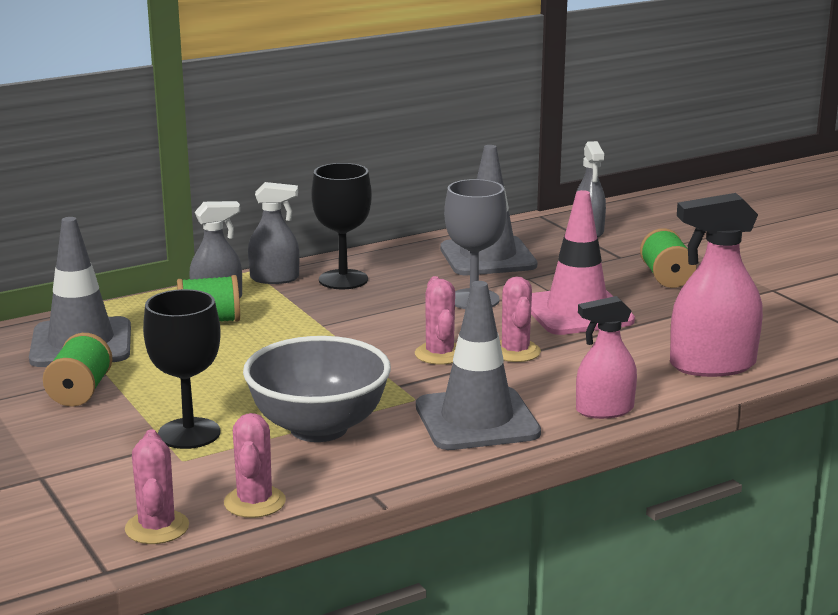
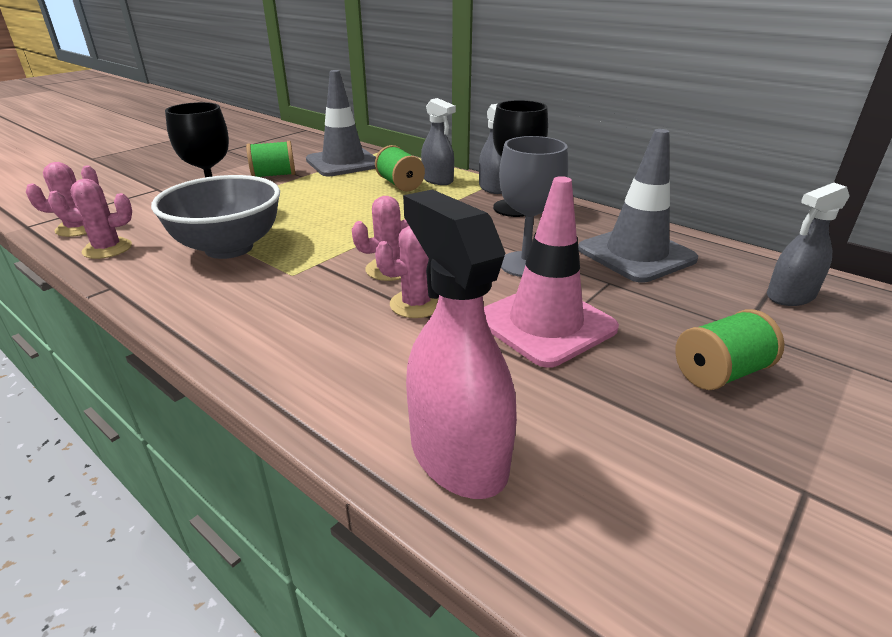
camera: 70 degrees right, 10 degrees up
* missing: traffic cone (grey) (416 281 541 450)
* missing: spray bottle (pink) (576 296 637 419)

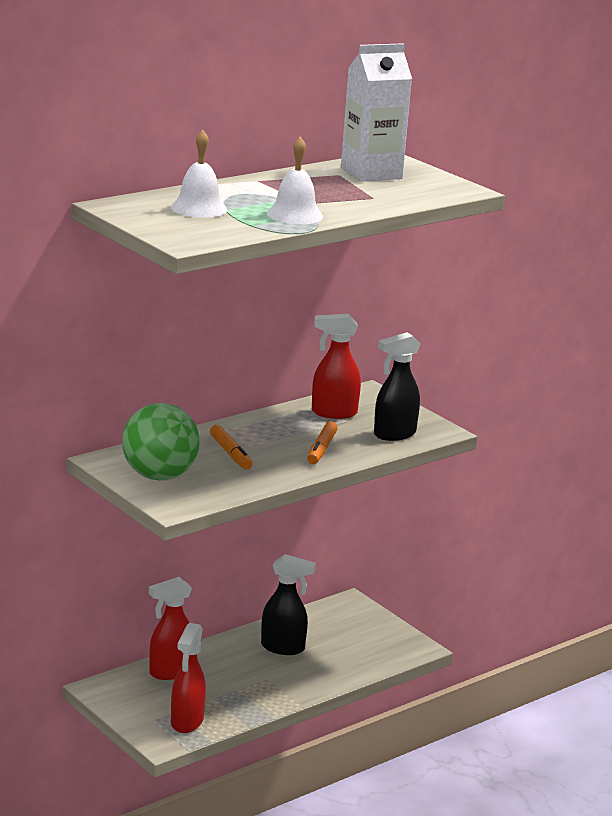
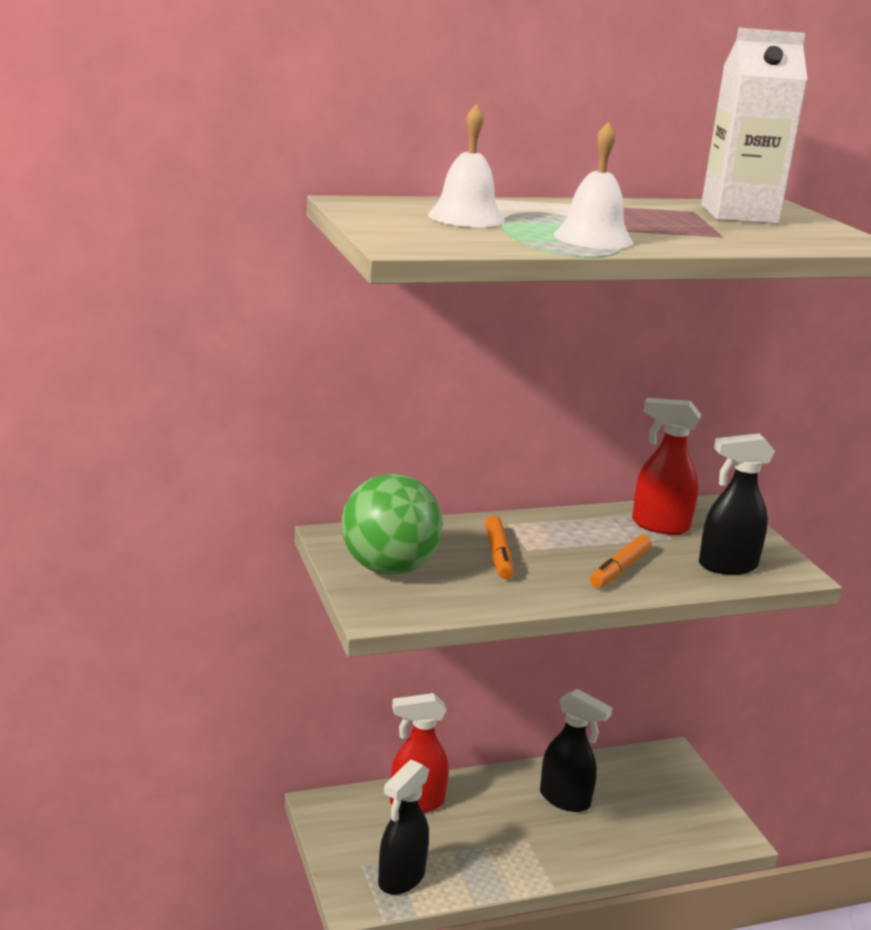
camera: 20 degrees right, 0 degrees up
* colour: spray bottle (red) (171 623 206 733) to spray bottle (black) (378 759 430 895)

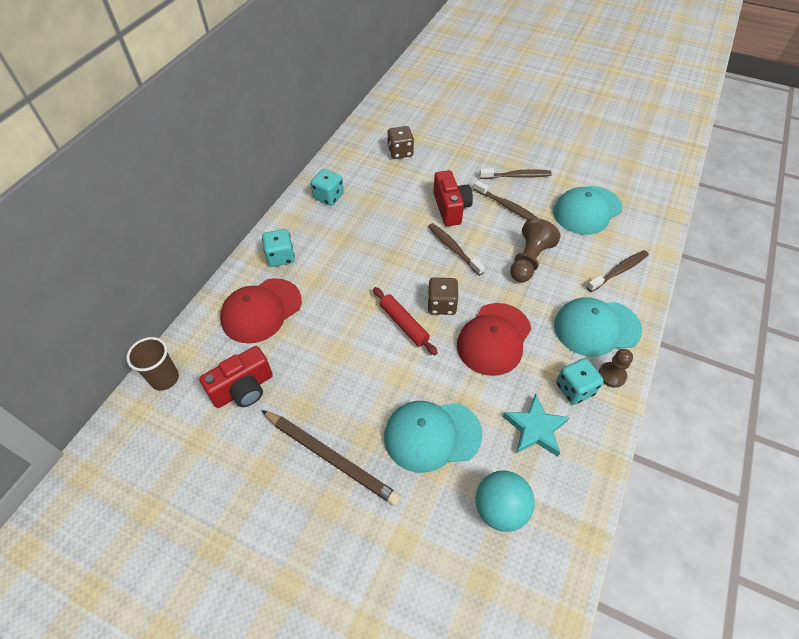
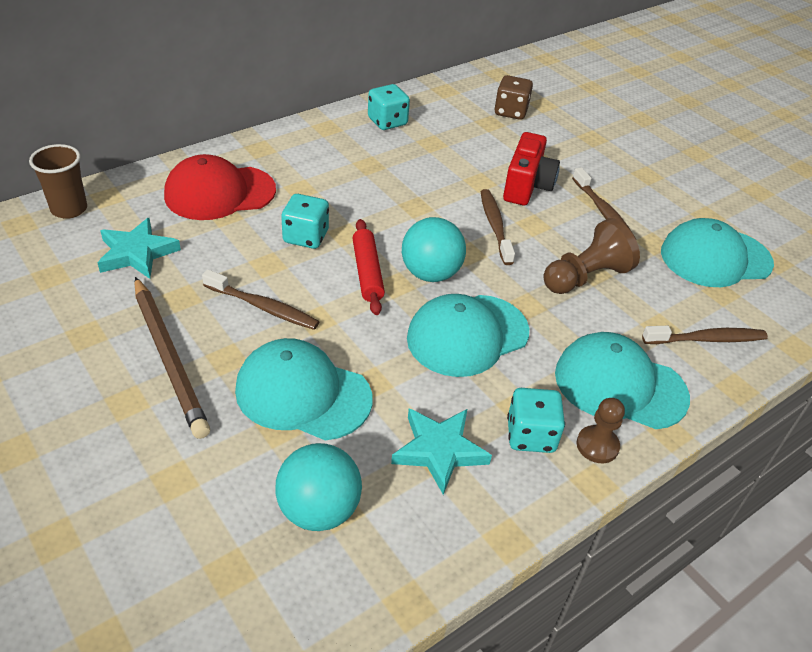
camera: 25 degrees right, 10 degrees down
* relocated: toothbrush (brown) (479 168 552 179) to (202 269 319 330)
* relocated: dice (turquoise) (262 229 295 267) to (281 194 329 249)
* exchanged: dice (brown) (427 277 459 315) to ball (turquoise) (402 217 466 282)
* colour: cap (red) (457 303 531 376) to cap (turquoise) (407 294 529 377)
* exchanged: camera (red) (199 346 273 408) to star (turquoise) (98 218 181 279)

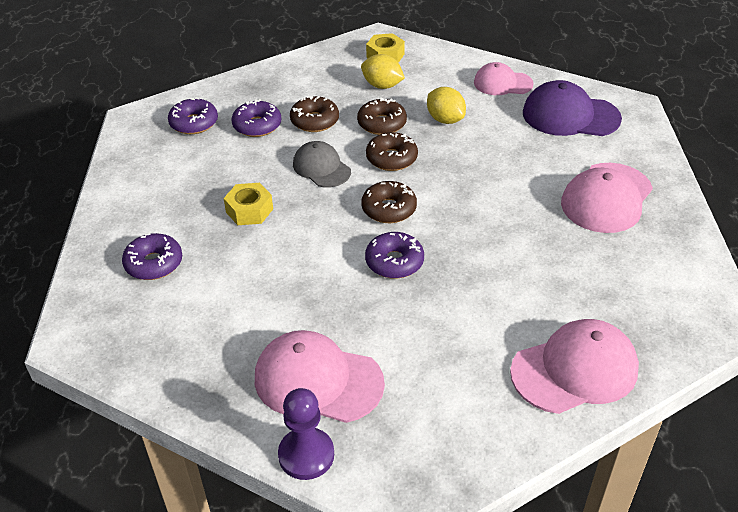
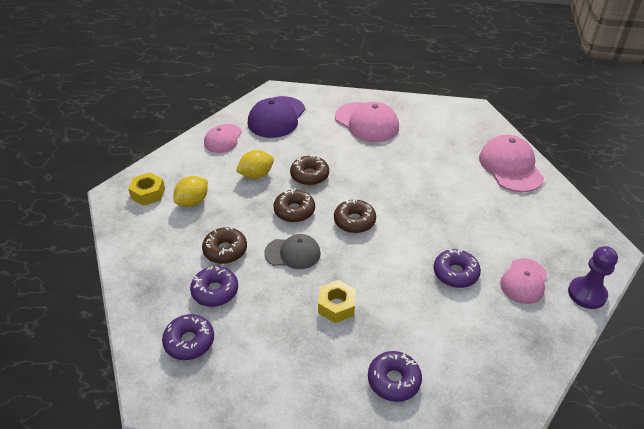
camera: 80 degrees left, 0 degrees up
* relocated: donut (brown) (357 97 407 135) to (290 155 329 185)
* spun: cap (grey) (293 141 351 187) = (264 234 321 269) 150 degrees counterclockwise
* relocated: donut (purple) (365 232 424 279) to (433 249 481 288)
* size: cap (pink) (255 330 385 423) = (500 258 548 304) x0.64

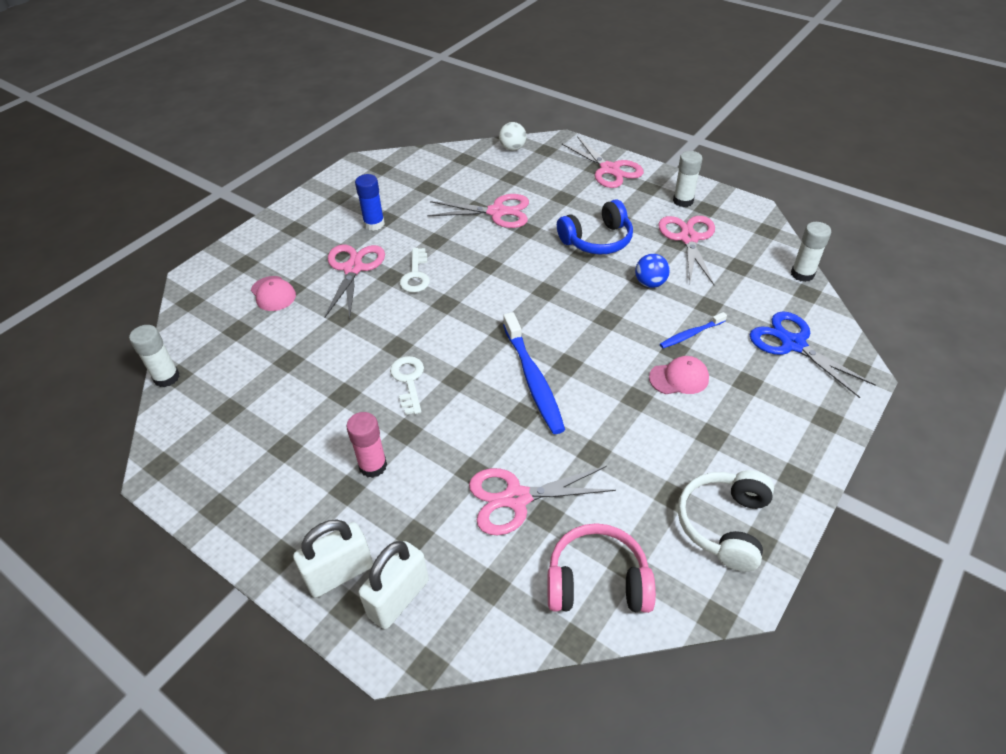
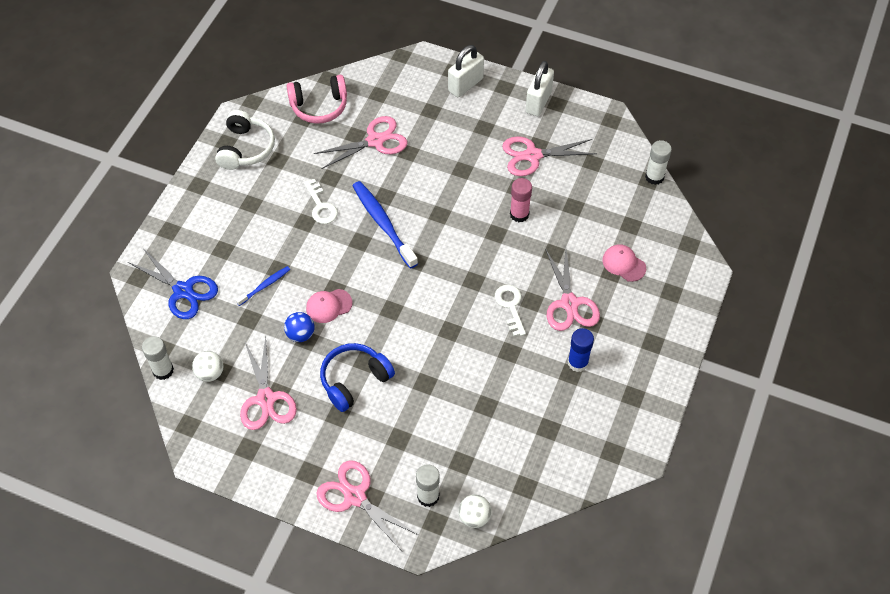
camera: 165 degrees right, 10 degrees up
* relocated: glue stick (white) (673 151 703 207) to (416 464 440 507)
* relocated: scissors (pink) (427 194 529 228) to (502 136 597 176)
* relocated: key (white) (390 356 424 415) to (304 179 338 224)
* relocated: cap (pink) (649 356 709 394) to (306 289 353 323)
* relocated: glue stick (pink) (346 412 387 478) to (510 178 532 222)
* relocated: padlock (white) (359 541 429 629) to (525 61 554 116)
* appeared: ball (white) (192 351 224 382)

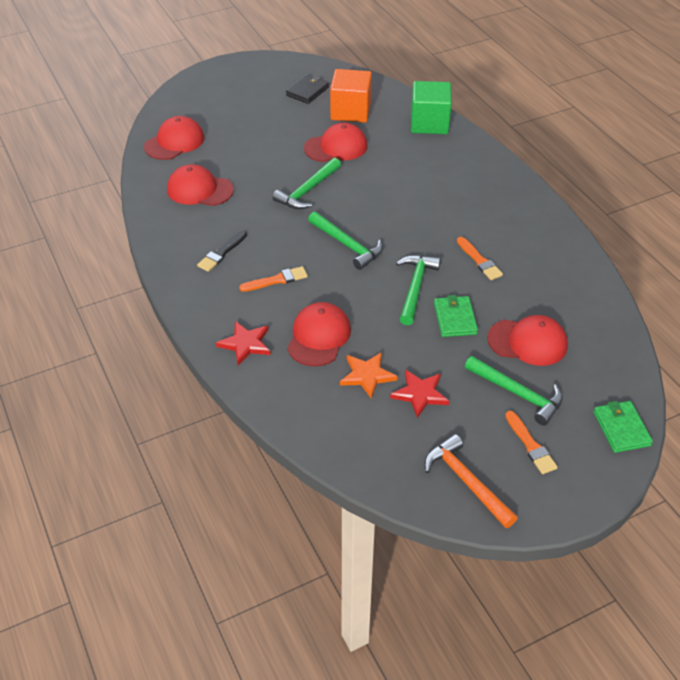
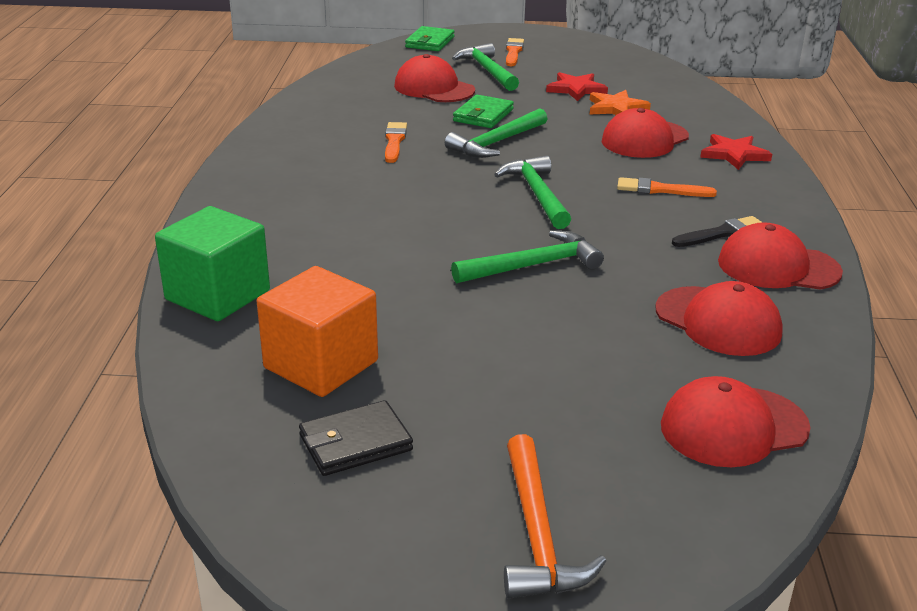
camera: 150 degrees left, 15 degrees down
* relocated: cap (red) (304 123 368 162) to (718 222 843 290)
* relocated: hammer (orange) (424 434 517 528) to (504 434 606 599)

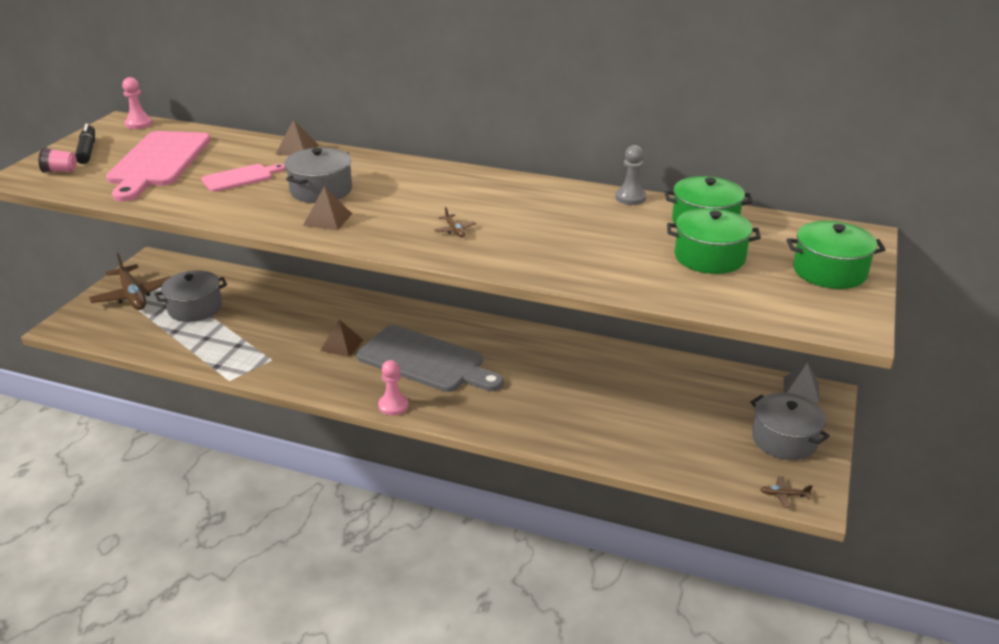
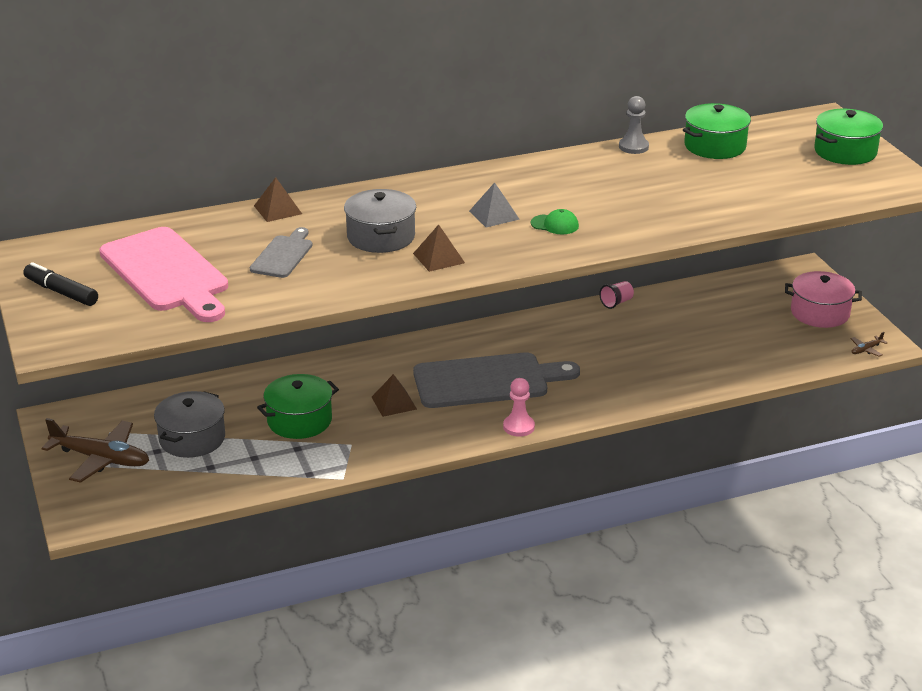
camera: 40 degrees left, 0 degrees up
* missing: pawn (pink) (122 77 153 129)
* relocated: cup (pink) (38 147 77 173) to (599 281 634 309)
* colour: cutting board (pink) (201 164 286 192) to cutting board (grey) (250 227 313 278)
* exchanged: plane (brown) (434 207 476 237) to cap (green) (531 209 579 235)
* relocated: pot (green) (667 208 761 274) to (257 374 339 439)
* relocated: pyramid (grey) (784 363 820 403) to (469 182 520 228)
* colour: pot (grey) (751 393 830 460) to pot (pink) (785 271 862 328)

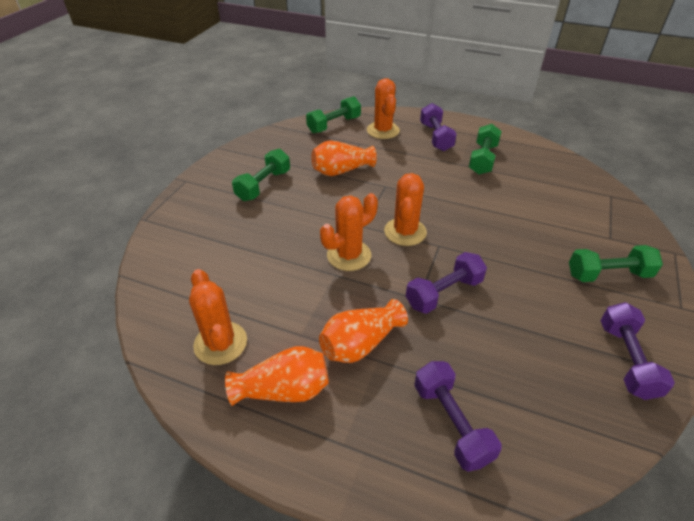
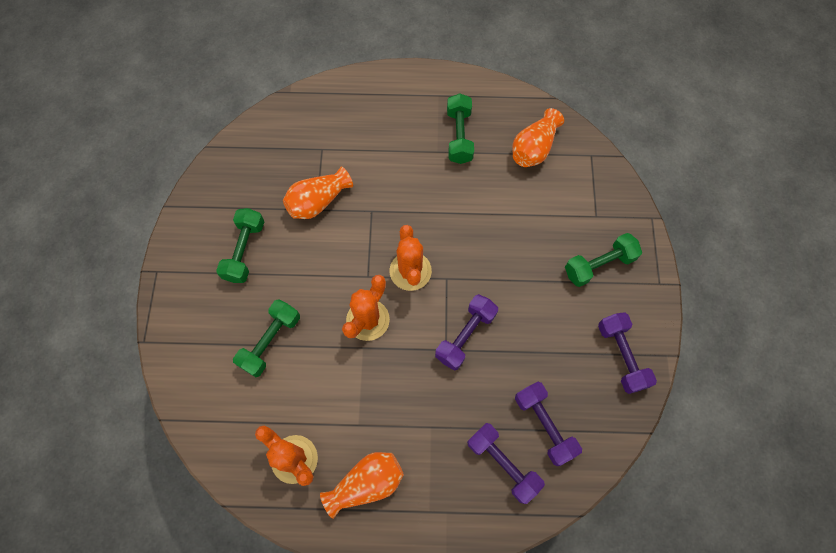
camera: 20 degrees left, 25 degrees up
* missing: cactus (orange) (367 78 400 139)
* relocated: dumbbell (green) (306 96 361 133) to (233 299 300 377)
* relocated: dumbbell (purple) (420 103 457 151) to (515 381 582 466)
* relocated: vase (orange) (319 299 408 363) to (512 108 564 167)

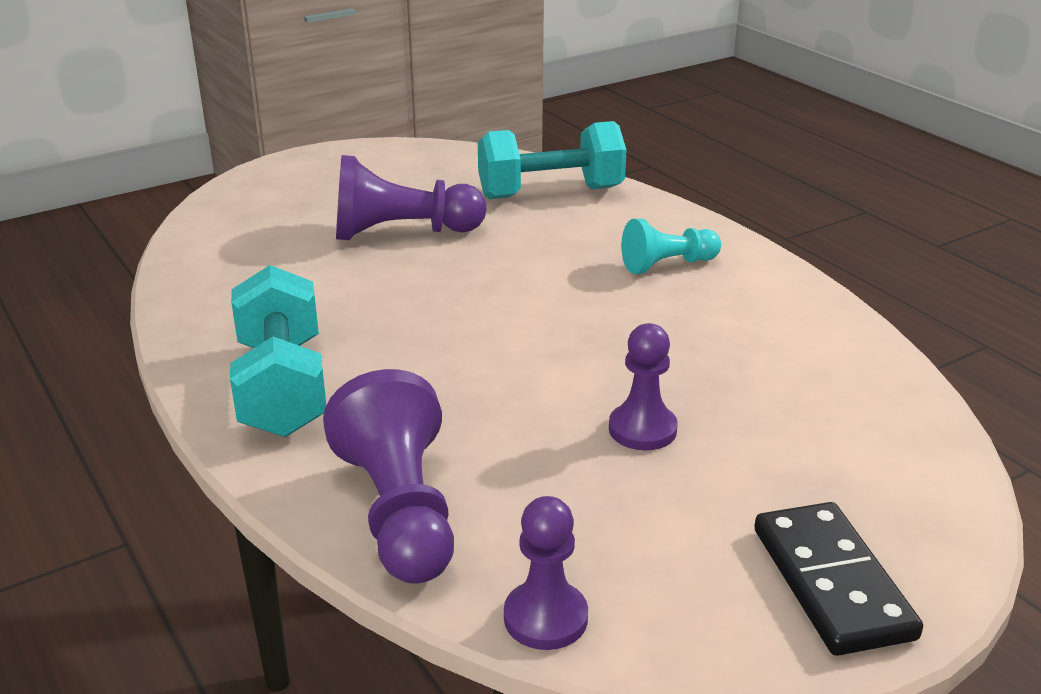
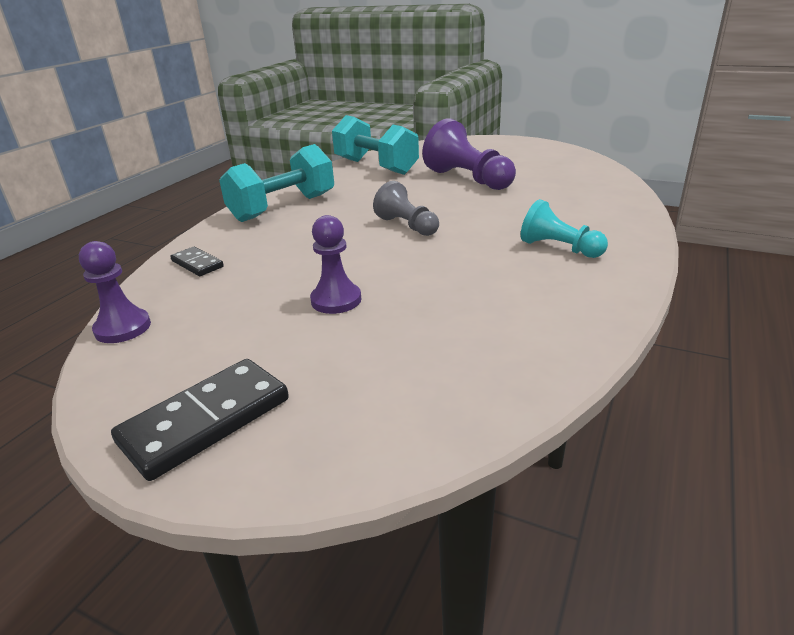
camera: 60 degrees right, 0 degrees up
* relocated: dumbbell (turquoise) (478 121 627 199) to (332 115 419 175)
* exchanged: pawn (purple) (323 369 454 584) to domino (black) (170 247 224 276)
* appeared: pawn (grey) (373 181 439 236)

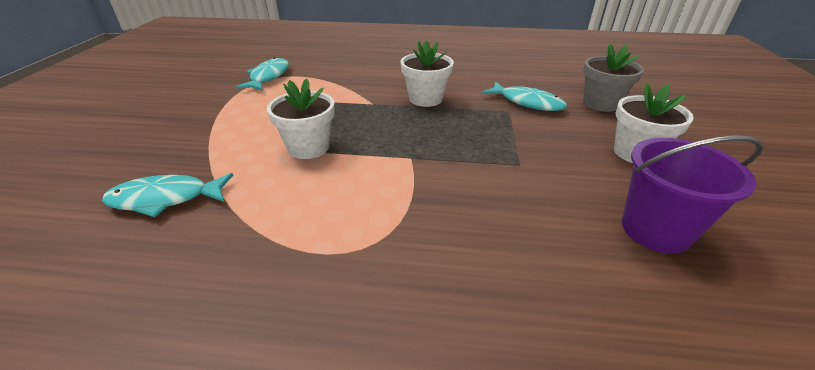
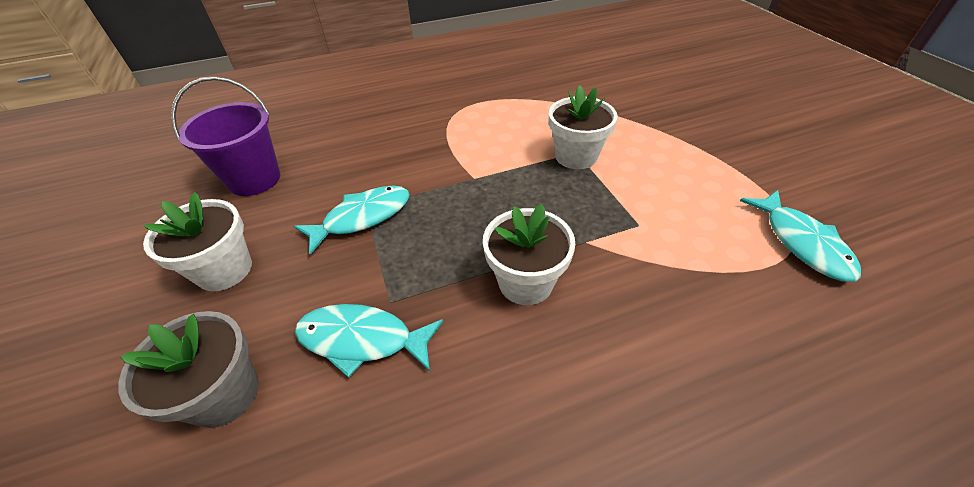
camera: 155 degrees right, 10 degrees up
* relocated: fish (turquoise) (102 173 233 217) to (294 185 410 255)

